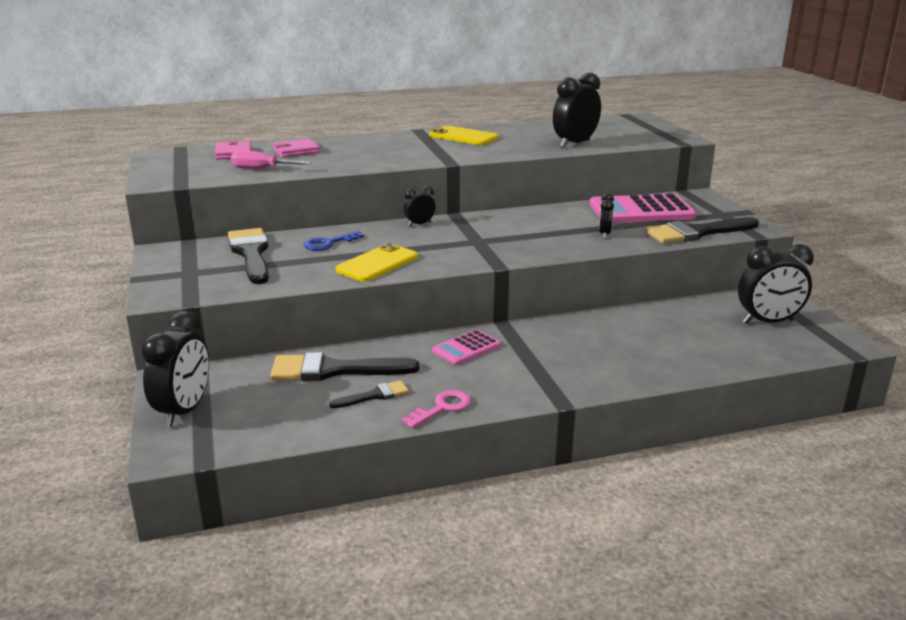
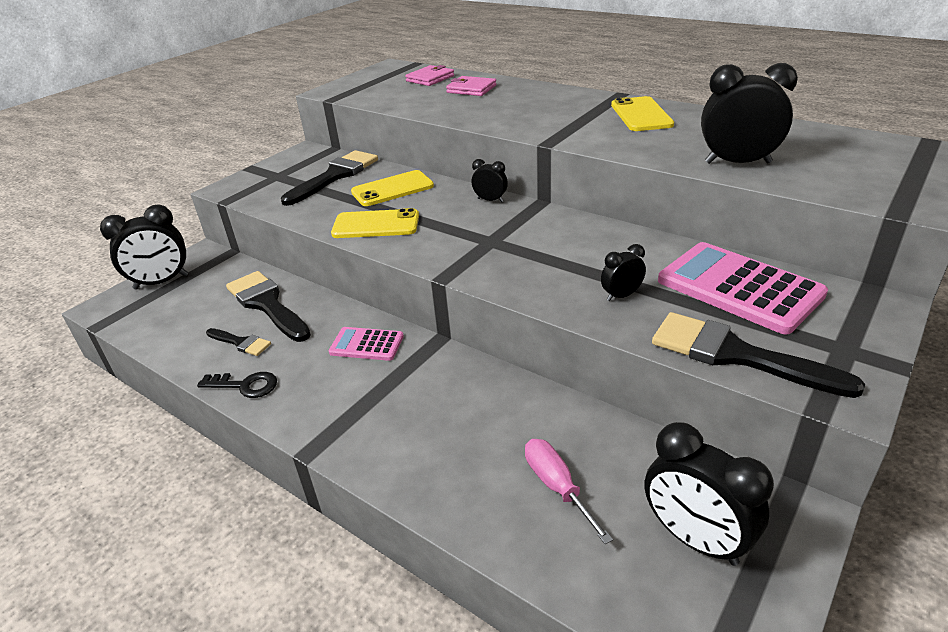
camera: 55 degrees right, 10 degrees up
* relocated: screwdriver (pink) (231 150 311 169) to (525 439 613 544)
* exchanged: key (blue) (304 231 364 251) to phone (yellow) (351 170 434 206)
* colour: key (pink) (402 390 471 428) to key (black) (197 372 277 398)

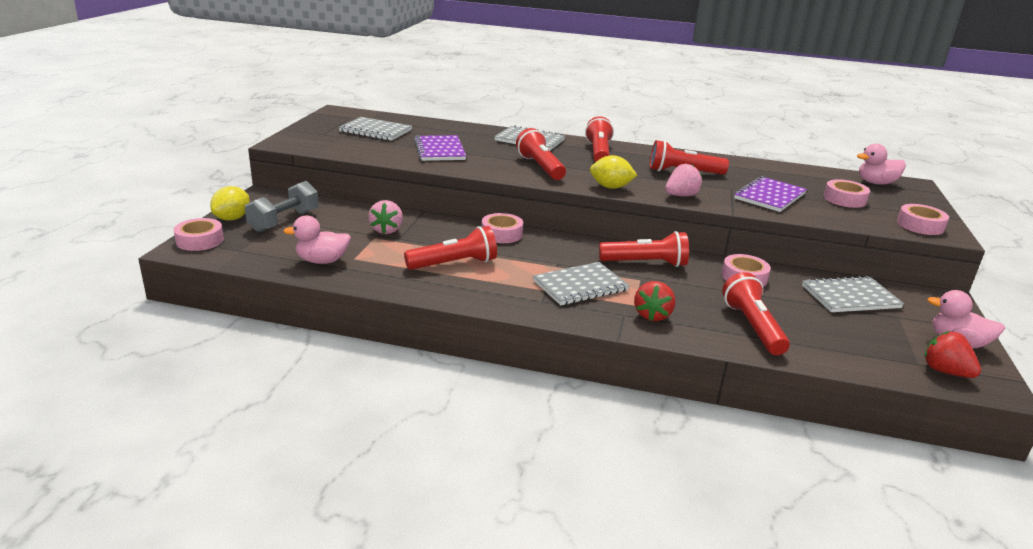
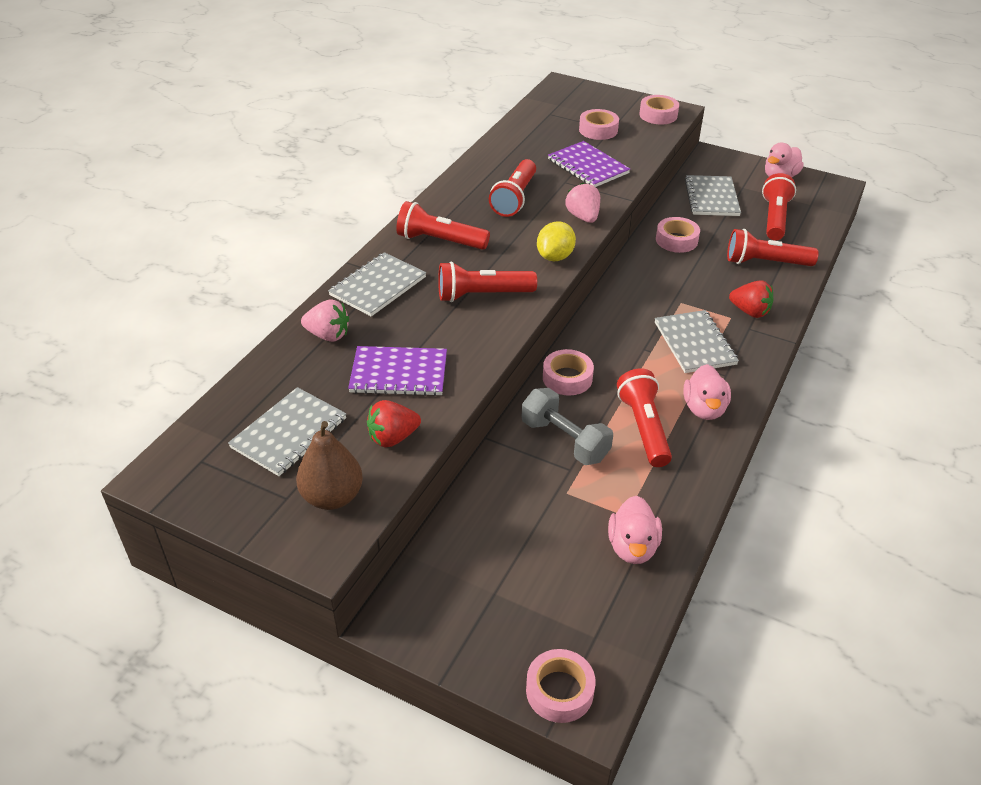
camera: 75 degrees left, 15 degrees up
* relocated: duck (pink) (857 144 906 185) to (684 364 731 420)
* relocated: dumbbell (grey) (245 181 319 232) to (522 388 613 465)
* missing: lemon (yellow) (210 186 250 221)
* relocated: strawberry (pink) (368 200 403 234) to (301 299 349 342)
* relocated: flashlight (red) (599 231 689 267) to (762 173 796 240)
* relocated: strawberry (red) (925 331 981 378) to (367 400 421 448)
* appeared: pear (brown) (296 421 363 510)

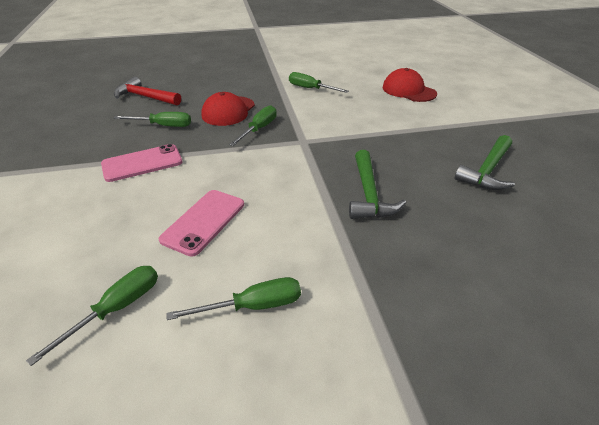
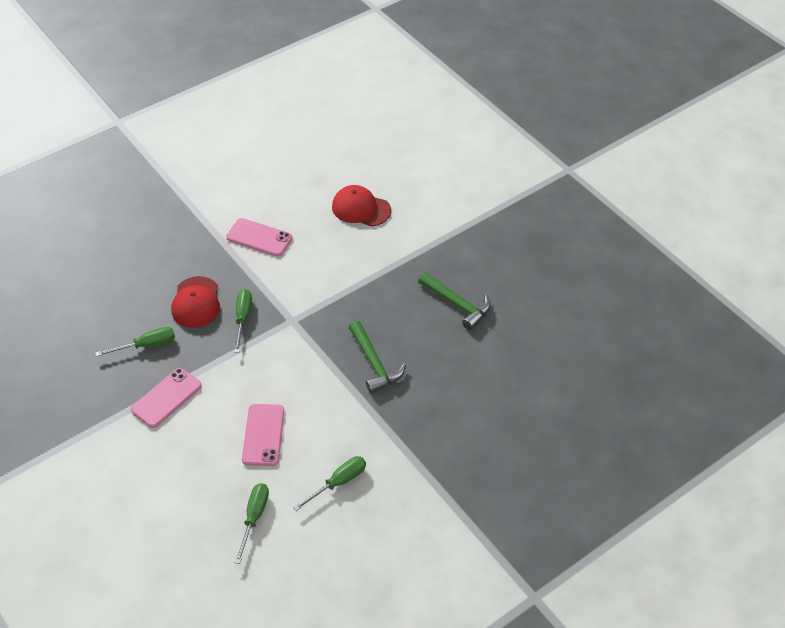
camera: 25 degrees left, 10 degrees up
* exchanged: screwdriver (green) (289 72 349 93) to phone (pink) (226 218 293 257)
* missing: hammer (red) (114 76 181 106)
* spun: hammer (green) (455 135 515 190) = (418 272 491 330) 60 degrees counterclockwise

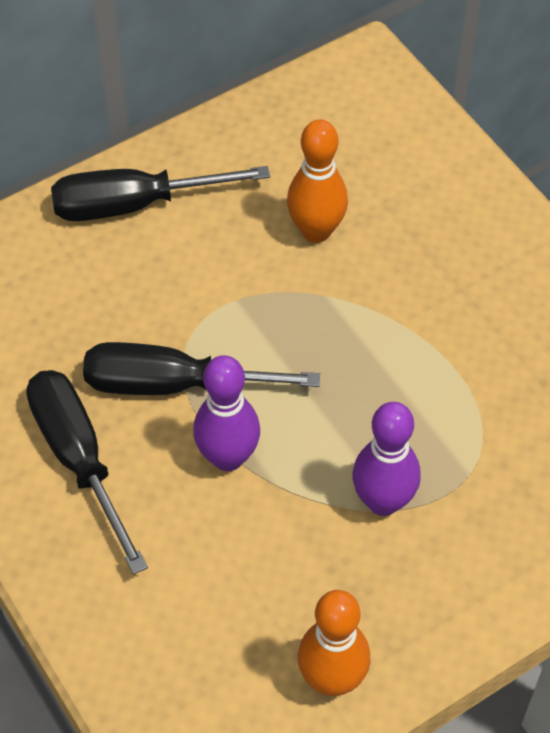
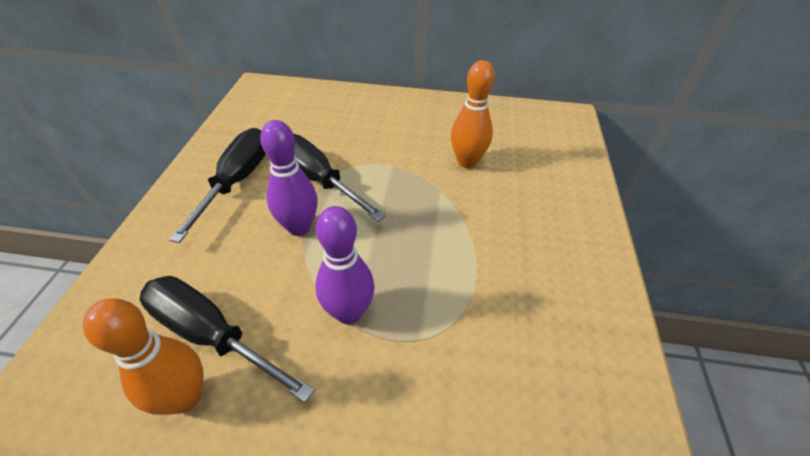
camera: 40 degrees right, 10 degrees down
* relocated: screwdriver (black) (51 166 270 221) to (140 276 315 402)

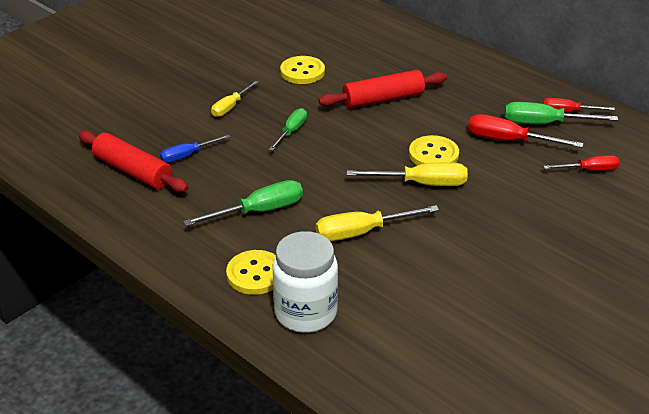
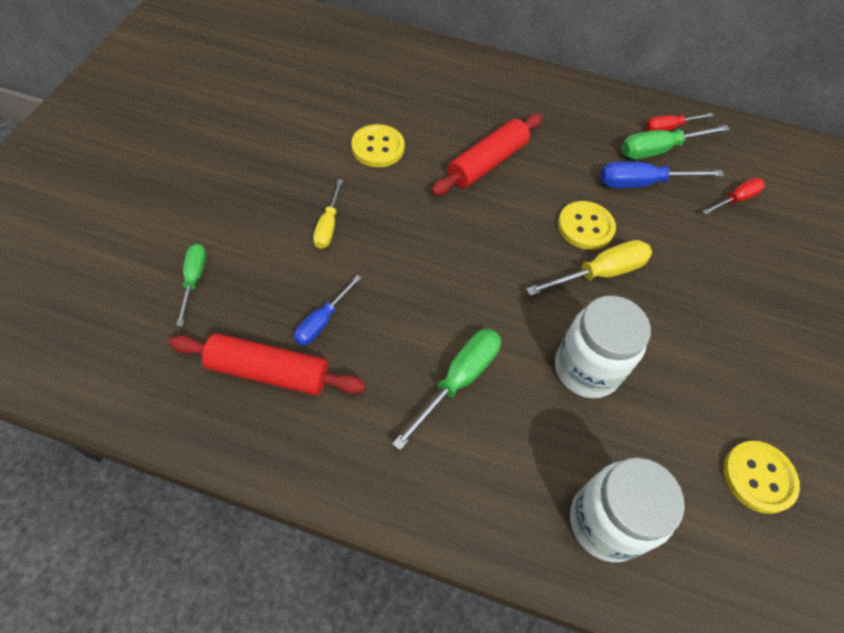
camera: 30 degrees left, 20 degrees up
* relocated: screwdriver (green) (269 108 307 151) to (176 244 206 326)
* colour: screwdriver (red) (468 114 584 148) to screwdriver (blue) (600 161 724 188)
* exchanged: screwdriver (yellow) (316 205 439 241) to jar (white) (555 296 651 398)
* relocated: button (yellow) (226 250 276 295) to (723 441 800 514)

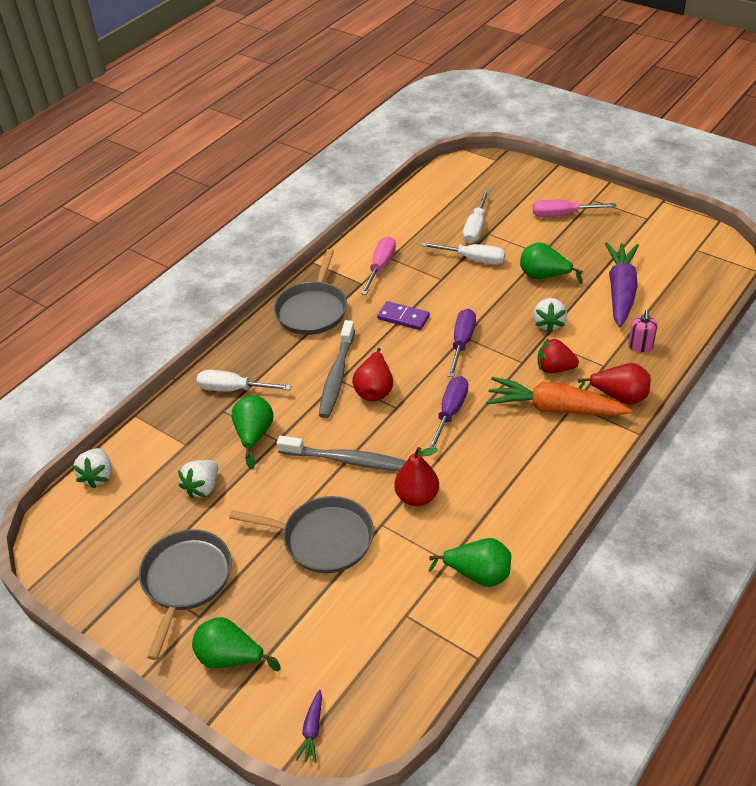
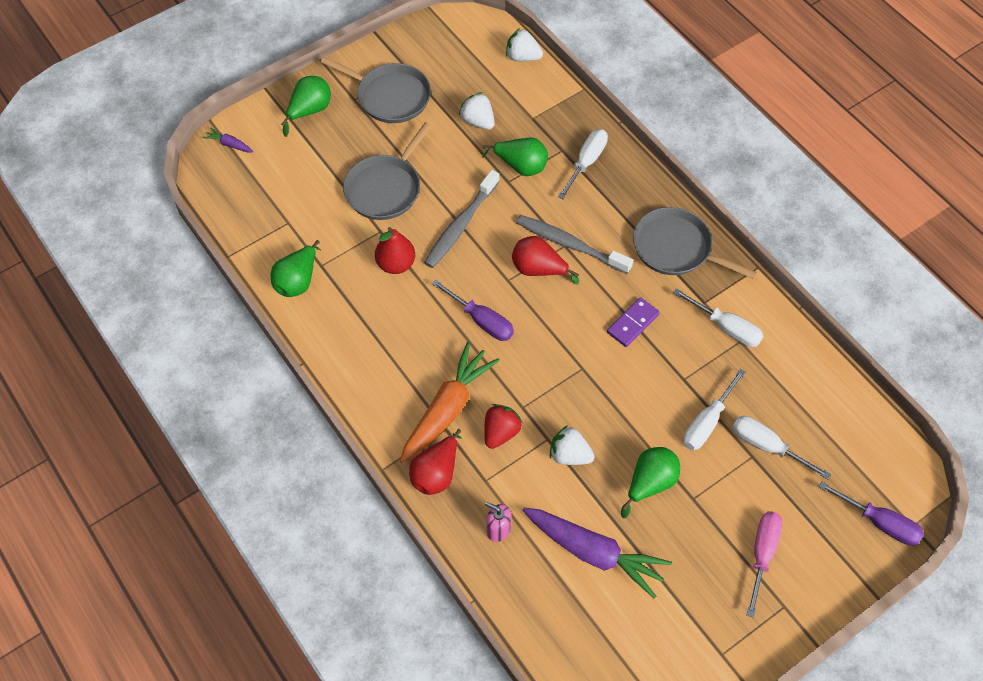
camera: 105 degrees right, 15 degrees up
* colour: screwdriver (pink) (361 236 396 295) to screwdriver (white) (673 288 763 347)
* relocated: screwdriver (purple) (448 309 476 377) to (818 481 924 546)

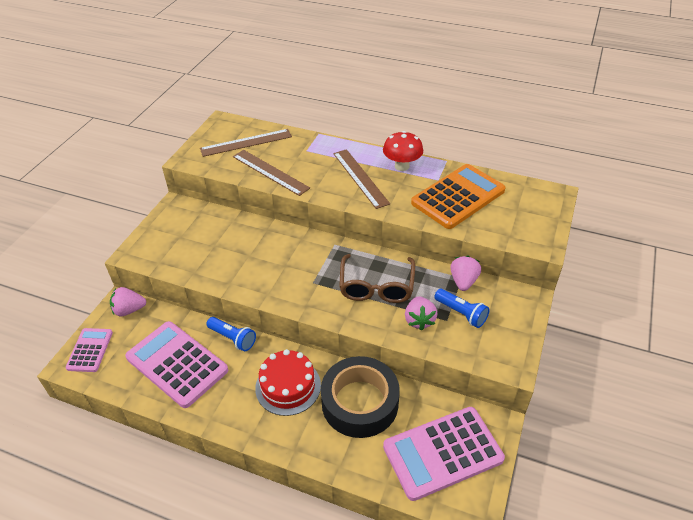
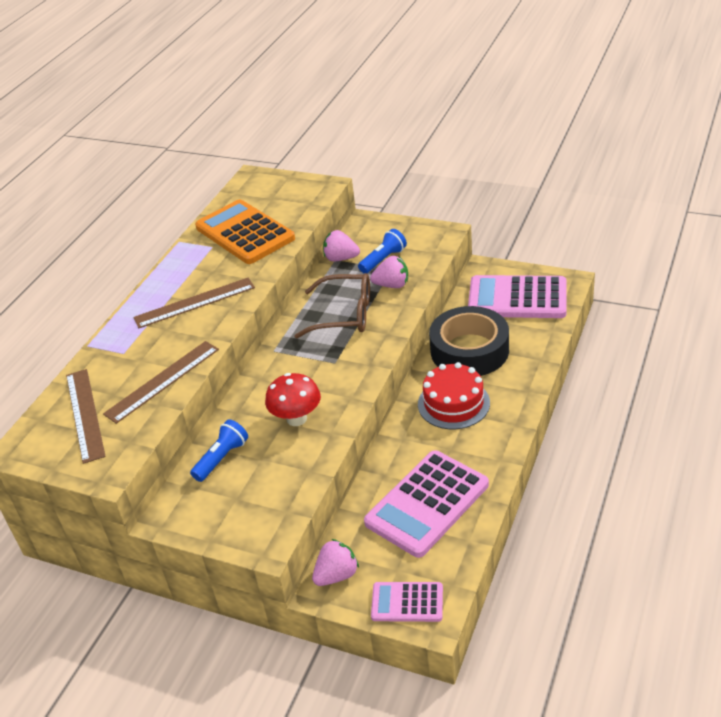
camera: 85 degrees left, 5 degrees down
* relocated: mushroom (red) (383 131 423 171) to (265 373 321 426)
* spun: strawberry (pink) (110 287 146 316) = (312 539 359 586) 120 degrees counterclockwise
* relocated: flashlight (blue) (206 317 256 351) to (190 419 248 482)
* spun: calculator (pink) (383 407 505 501) = (468 275 567 318) 120 degrees clockwise

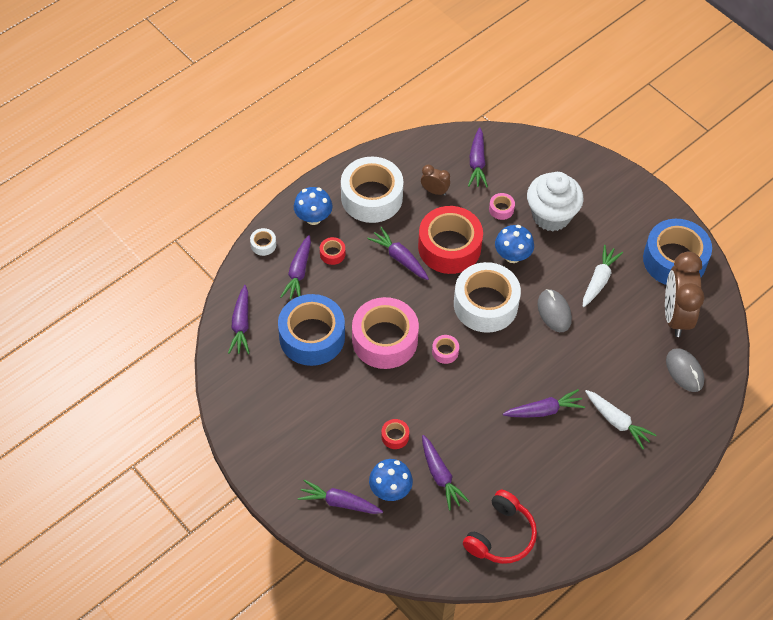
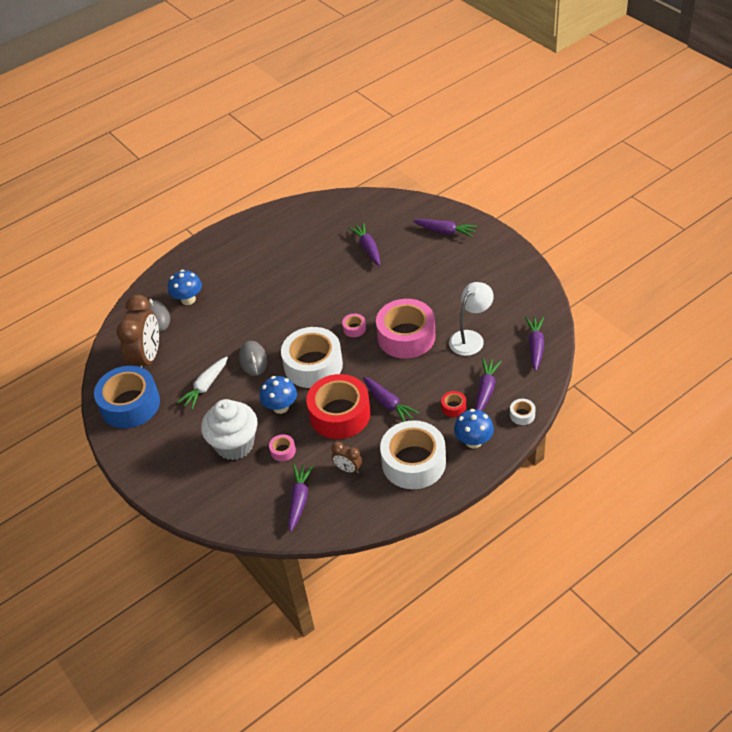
camera: 170 degrees left, 10 degrees down
* exchanged: tape (blue) (278 294 345 366) to lamp (white) (449 282 494 356)
* missing: carrot (purple) (503 389 585 418)
* missing: carrot (white) (585 390 656 449)
* missing: tape (red) (381 419 409 449)
* relocated: mushroom (blue) (369 459 413 501) to (168 270 202 305)
* missing: headphones (red) (463 490 537 564)

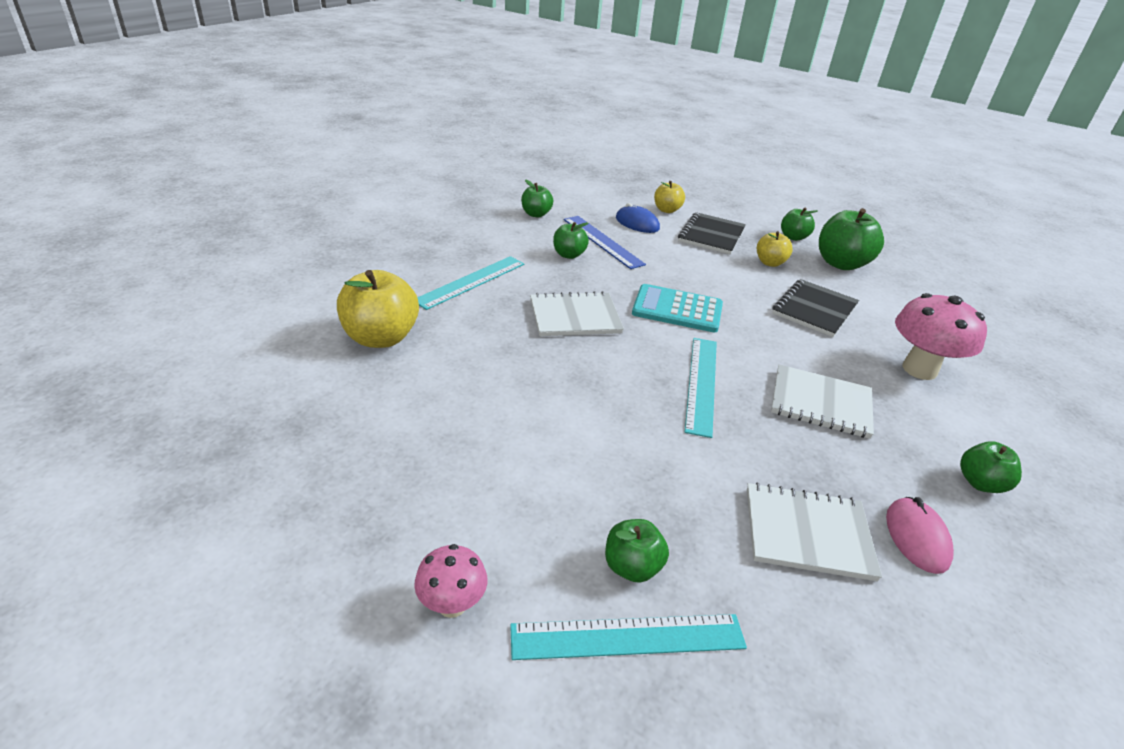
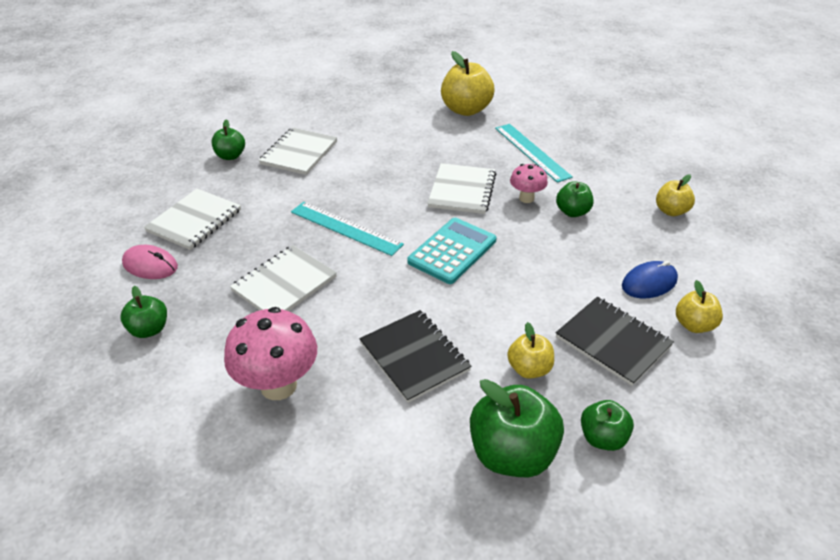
camera: 115 degrees right, 5 degrees up
* colour: apple (green) (521 179 553 217) to apple (yellow) (656 175 695 216)
* missing: ruler (blue) (564 216 646 269)
* relocated: mushroom (pink) (414 544 488 618) to (510 164 548 203)
* missing: ruler (turquoise) (510 614 747 660)
* appeared: notebook (white) (259 128 337 175)

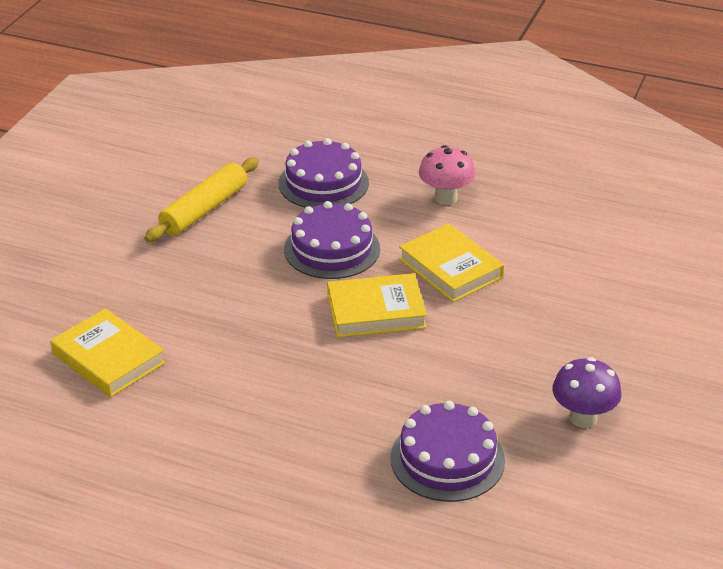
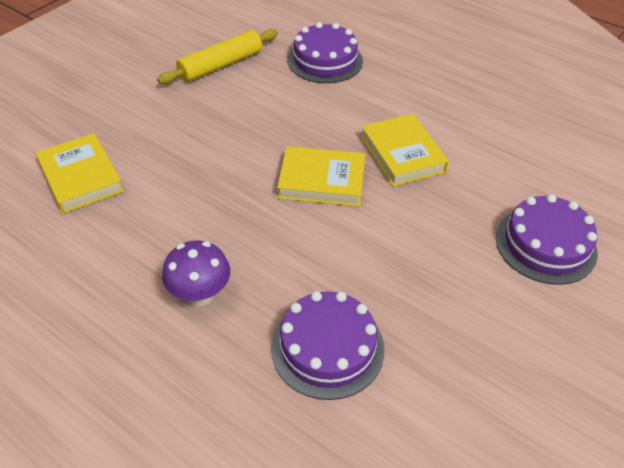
camera: 15 degrees right, 10 degrees up
* missing: mushroom (pink) (419 145 475 205)
* relocated: cake (purple) (284 201 380 279) to (496 194 598 285)
* relocated: mushroom (purple) (553 357 622 428) to (162 240 230 306)

